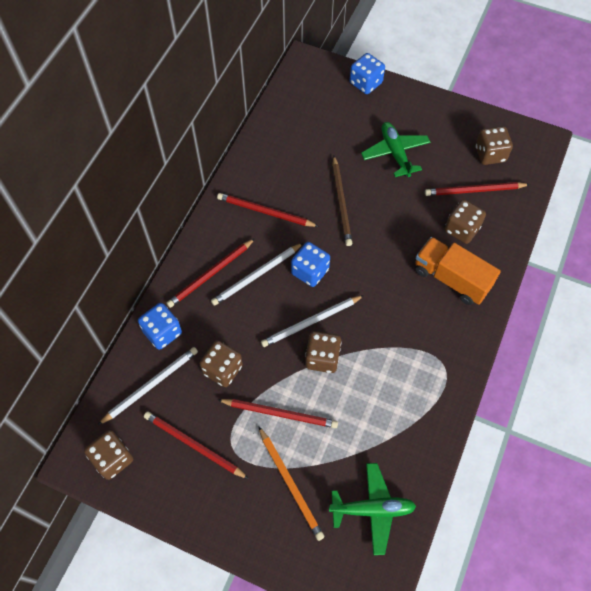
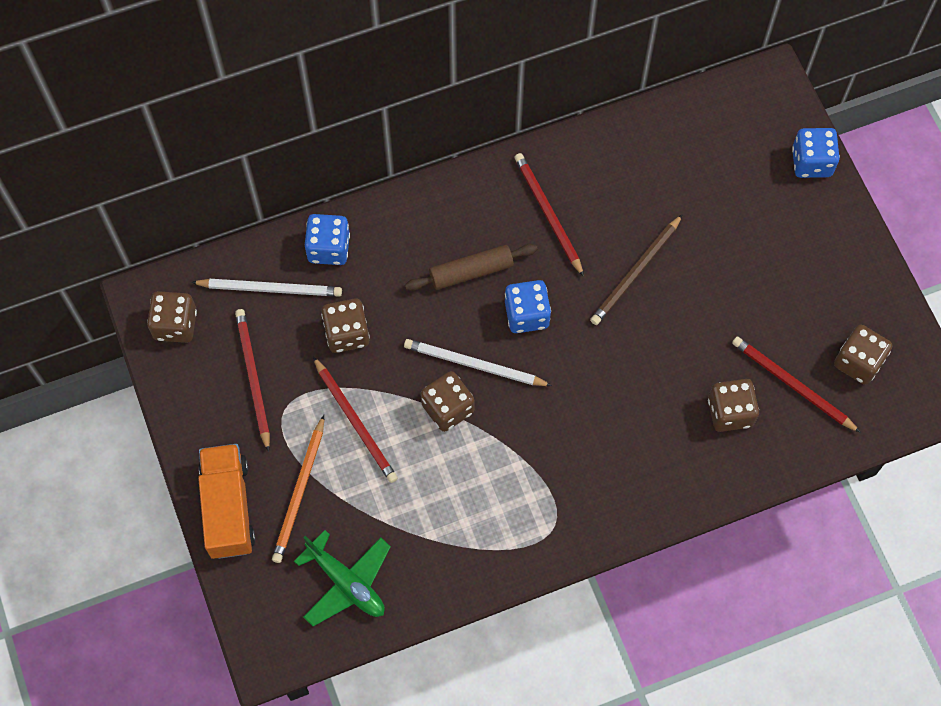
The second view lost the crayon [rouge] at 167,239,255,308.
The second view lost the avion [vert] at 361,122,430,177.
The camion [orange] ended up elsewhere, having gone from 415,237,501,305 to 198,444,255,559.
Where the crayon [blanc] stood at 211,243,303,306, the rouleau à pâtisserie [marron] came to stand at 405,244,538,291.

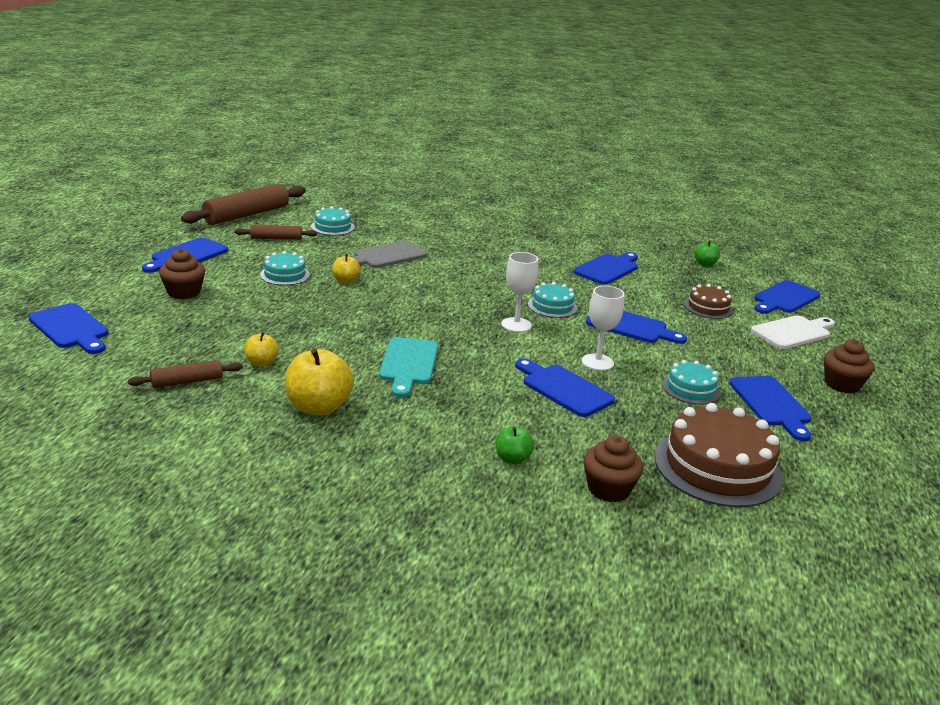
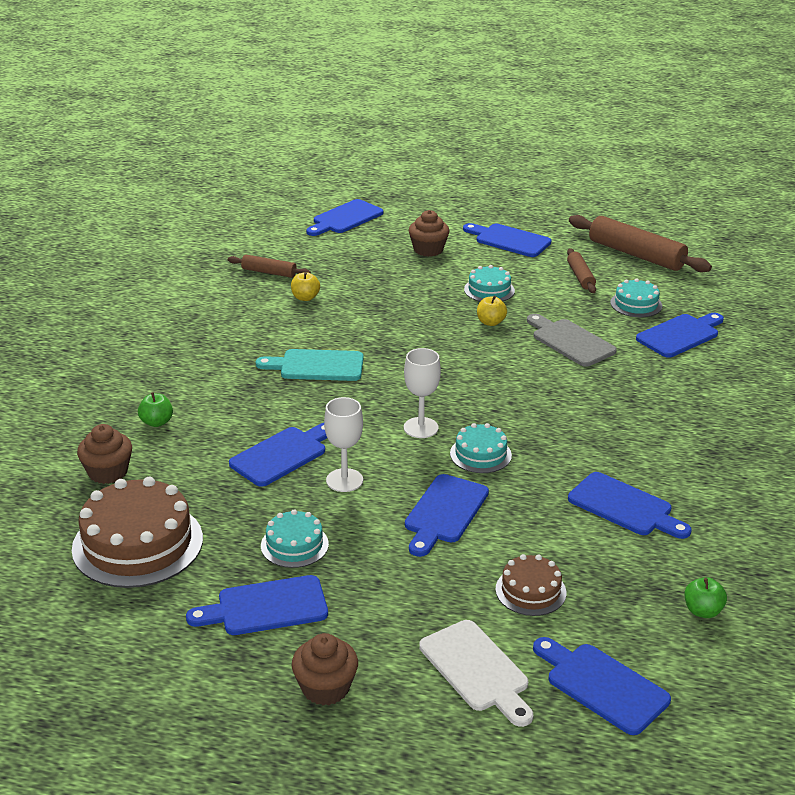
The second view lost the pomme [jaune] at 285,348,354,416.
The second view gained the planche à découper [bleu] at 636,313,724,358.
The rouleau à pâtisserie [marron] at 128,360,243,388 ended up facing another way, 45 degrees counterclockwise from before.

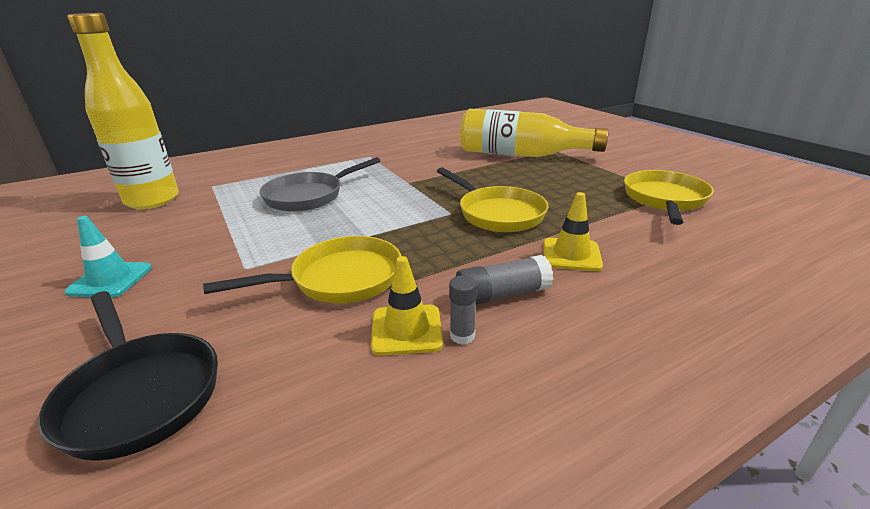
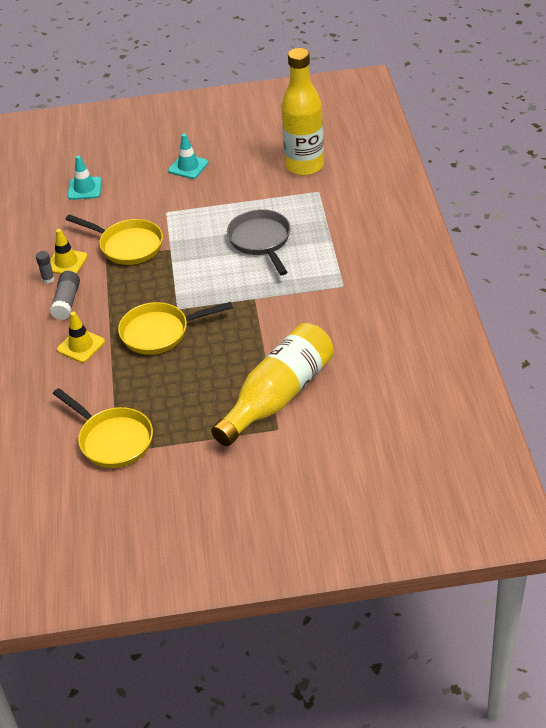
Where the poêle [noir] stood at 38,291,218,461, the cône de chantier [turquoise] came to stand at 68,155,102,200.
The poêle [jaune] at 203,236,401,303 ended up facing another way, 60 degrees counterclockwise from before.

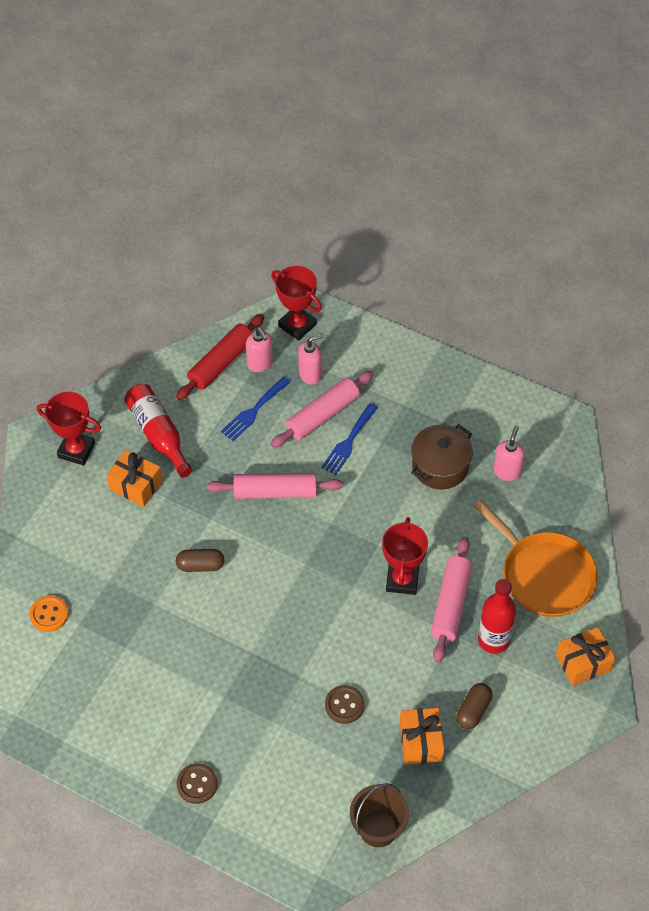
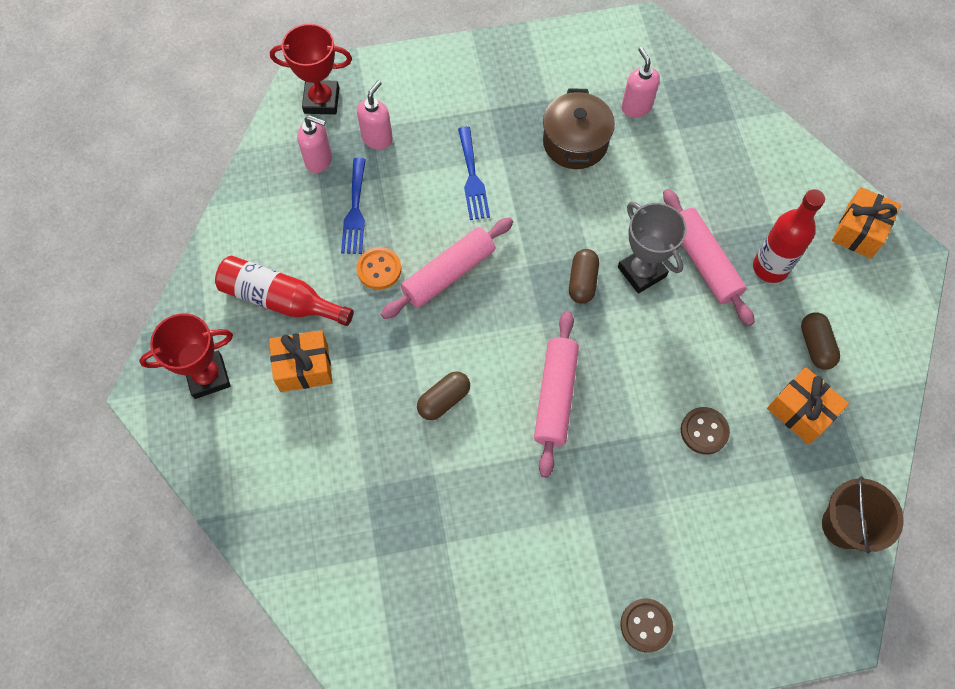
The second view lost the rouleau à pâtisserie [rouge] at 176,314,264,400.
The second view lost the poêle [orange] at 474,500,598,617.
The second view gained the gélule [marron] at 569,249,599,304.
The bouton [orange] ended up elsewhere, having gone from 29,595,69,632 to 356,247,401,289.
The rouleau à pâtisserie [rose] ended up elsewhere, having gone from 271,371,374,448 to 534,311,579,478.
What was the trophée [rouge] at 382,517,428,595 turned into the trophée [gris] at 618,202,687,294.

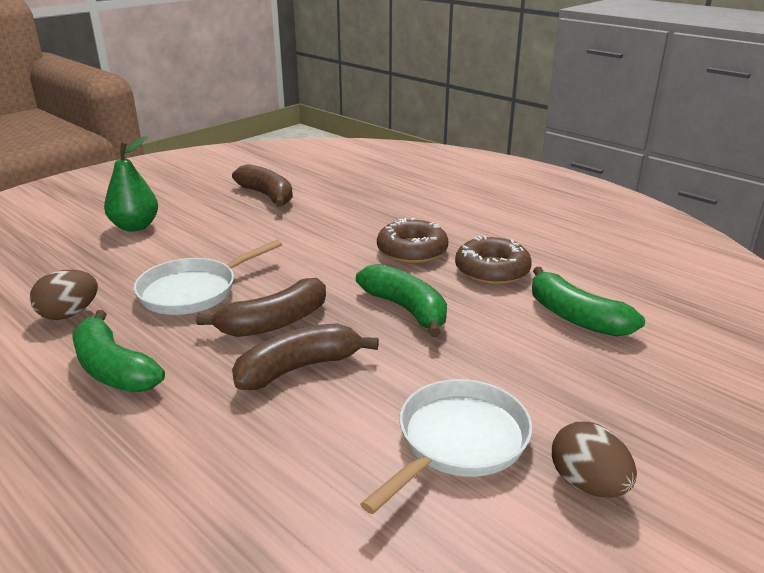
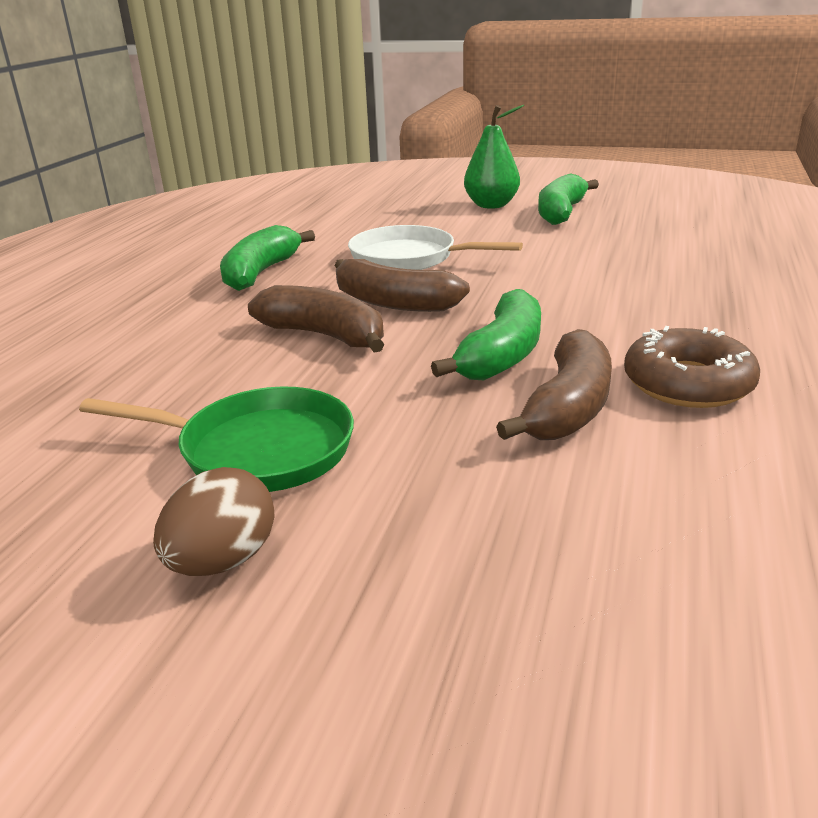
The second view lost the œuf [marron] at 30,270,98,320.
The second view lost the beignet [marron] at 377,218,448,263.
The banane [marron] ended up elsewhere, having gone from 232,164,293,207 to 496,329,612,440.
The banane [vert] ended up elsewhere, having gone from 532,267,645,336 to 538,173,599,225.
What was the poêle [blanc] at 360,379,532,514 turned into the poêle [vert] at 79,386,354,492.

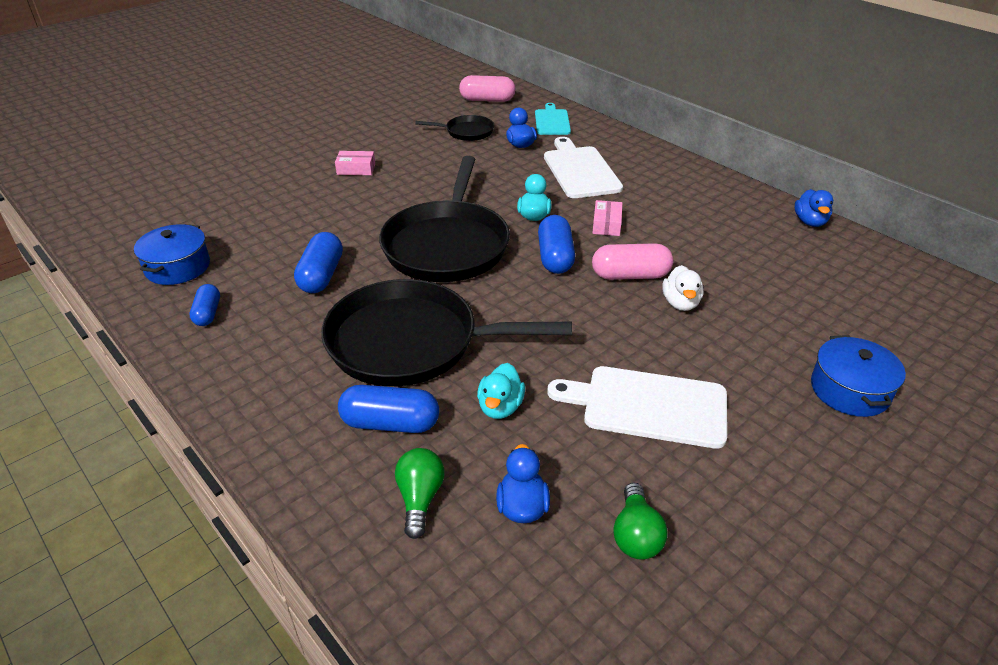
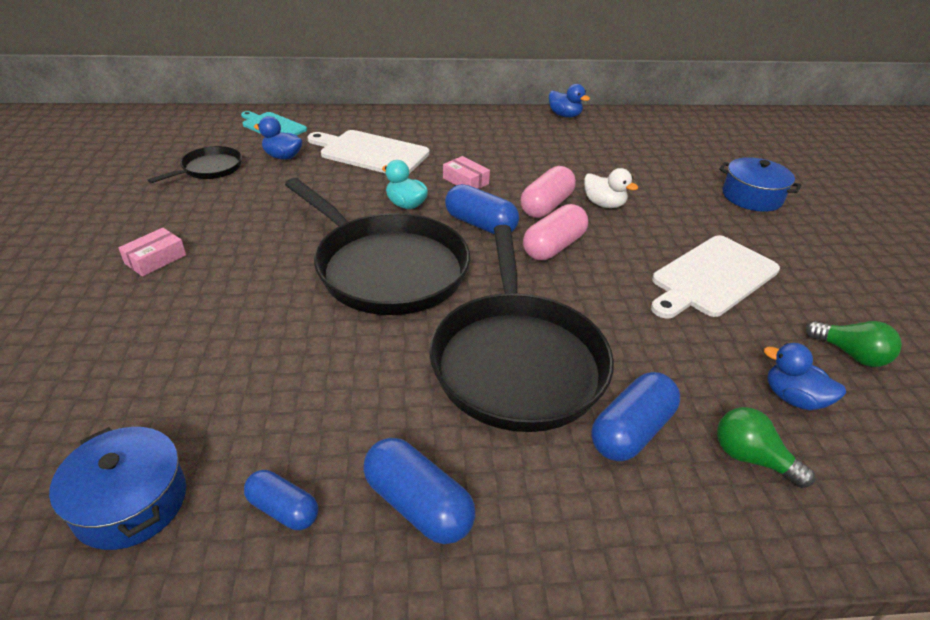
The second view lost the canard [turquoise] at 477,363,525,419.
The gélule [bleu] ended up elsewhere, having gone from 294,232,343,293 to 363,438,475,544.
The gélule [rose] ended up elsewhere, having gone from 459,75,516,102 to 523,204,588,260.
The poêle [noir] at 321,279,572,386 ended up facing another way, 45 degrees counterclockwise from before.

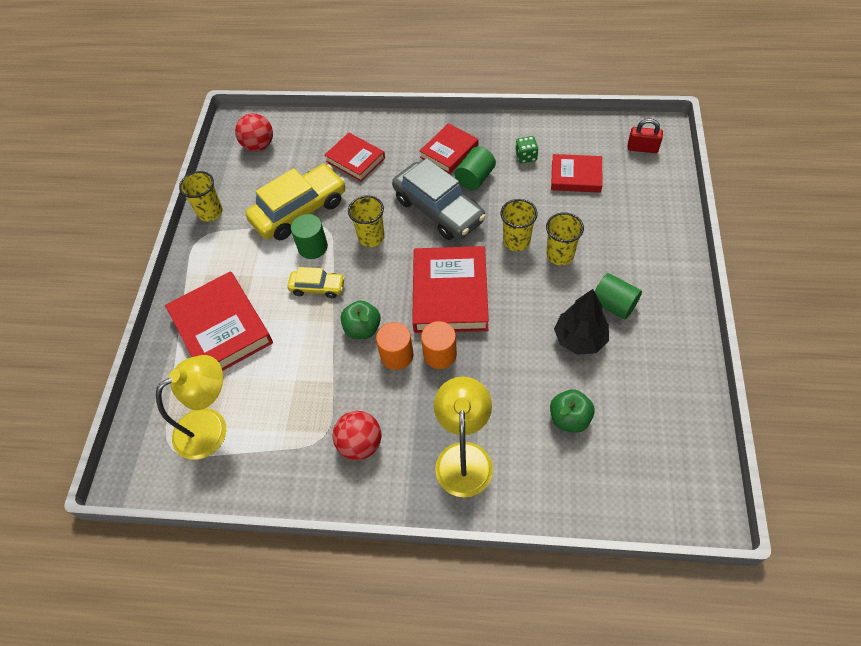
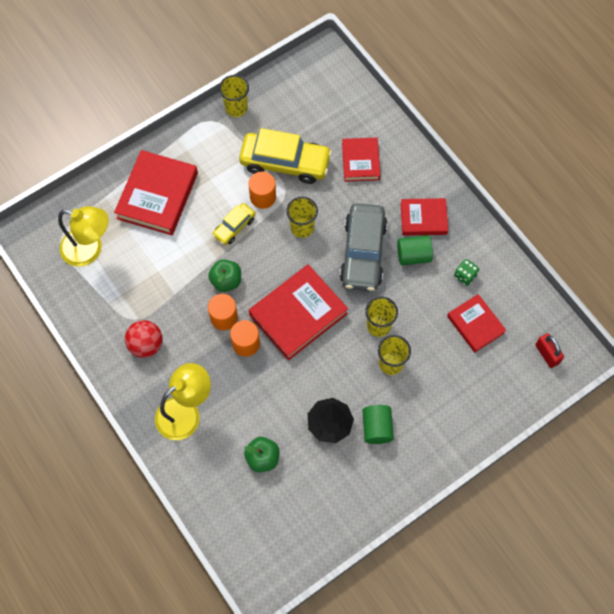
The second view lost the balle [rouge] at 235,113,273,152.
What was the cylindre [vert] at 291,214,328,259 turned into the cylindre [orange] at 249,172,276,209.
The voiture [jaune] at 287,267,345,298 ended up facing another way, 75 degrees clockwise from before.

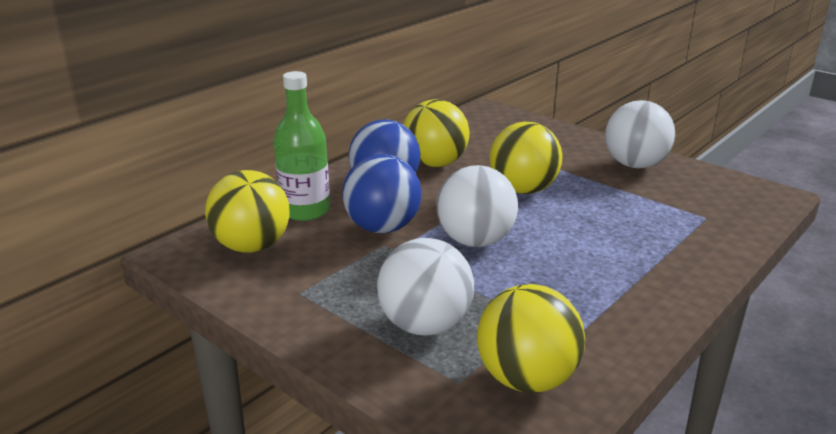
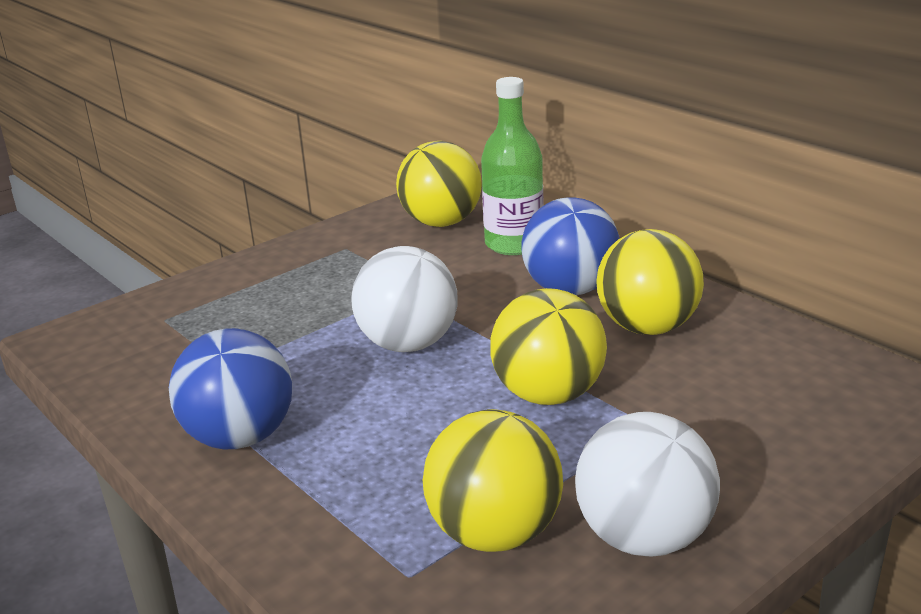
The second view lost the balle [blanc] at 377,238,474,336.
The balle [bleu] ended up elsewhere, having gone from 342,154,421,233 to 169,328,292,449.
The balle [jaune] ended up elsewhere, having gone from 477,284,585,393 to 422,409,563,552.

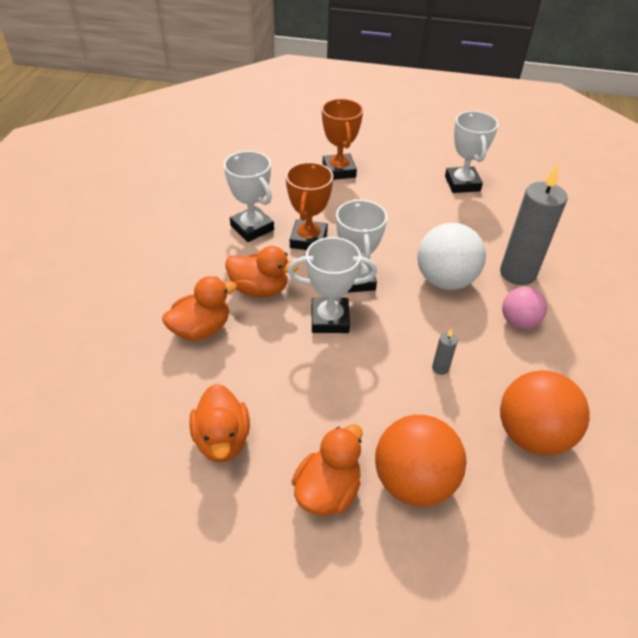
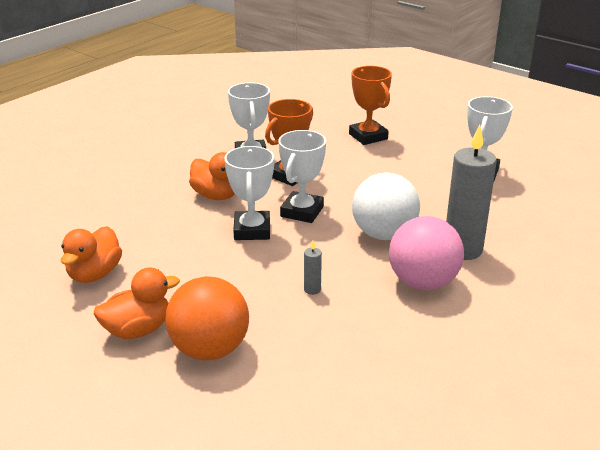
The second view lost the canard [orange] at 162,276,237,341.
The second view lost the balle [orange] at 500,370,590,455.
The trophée [blanc] at 288,237,377,333 ended up facing another way, 60 degrees clockwise from before.
The trophée [orange] at 322,99,363,180 ended up facing another way, 45 degrees counterclockwise from before.
The size of the balle [rose] at 502,287,547,329 changed by a factor of 1.65.

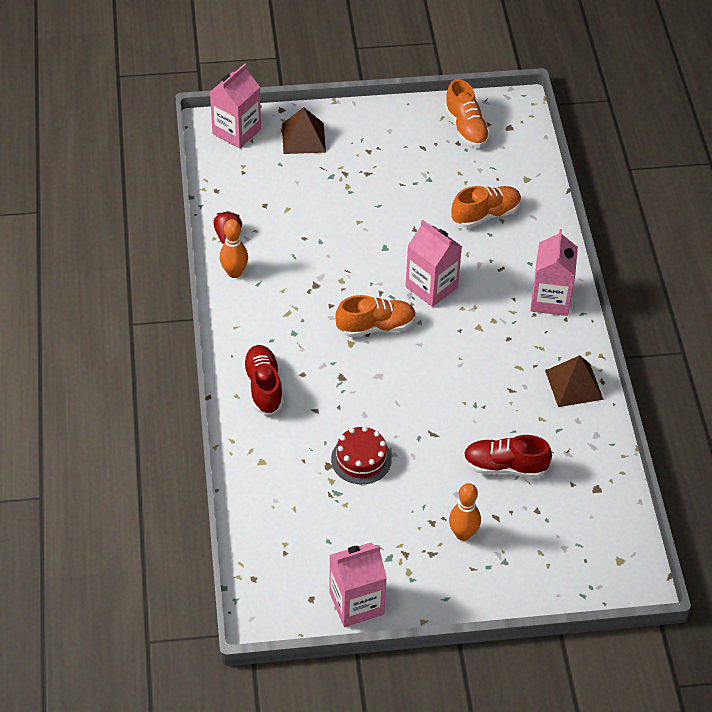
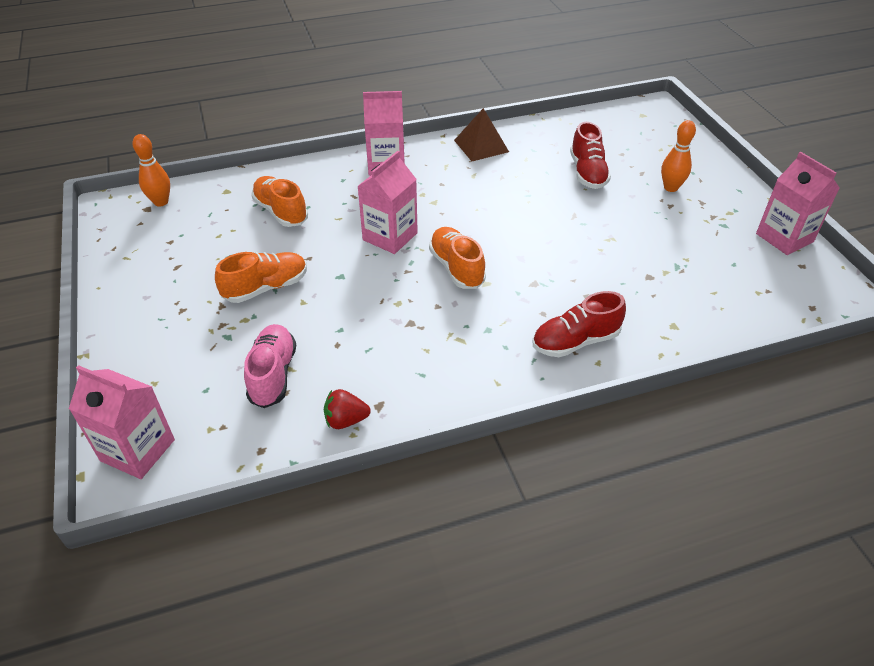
The second view lost the pyramide [marron] at 282,107,326,154.
The second view lost the gâteau [rouge] at 331,426,392,484.
The second view gained the chaussure [rose] at 244,324,296,408.
The quille [orange] ended up elsewhere, having gone from 220,219,248,278 to 133,134,170,206.
The chaussure [orange] ended up elsewhere, having gone from 444,79,490,147 to 215,252,307,303.

